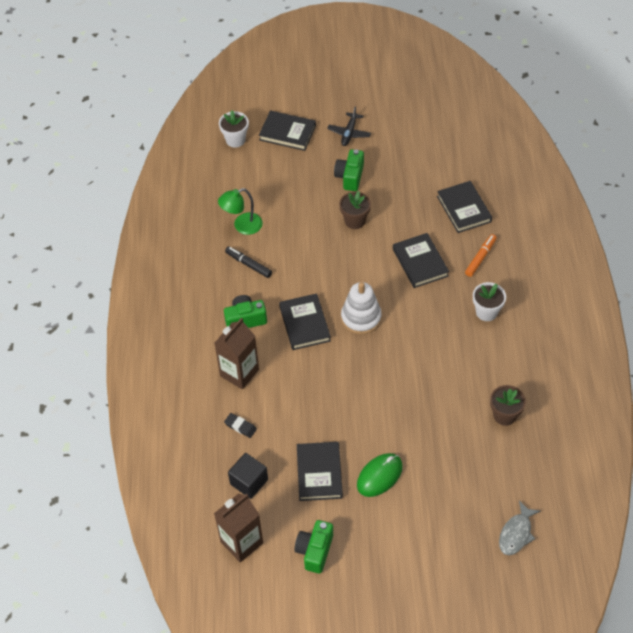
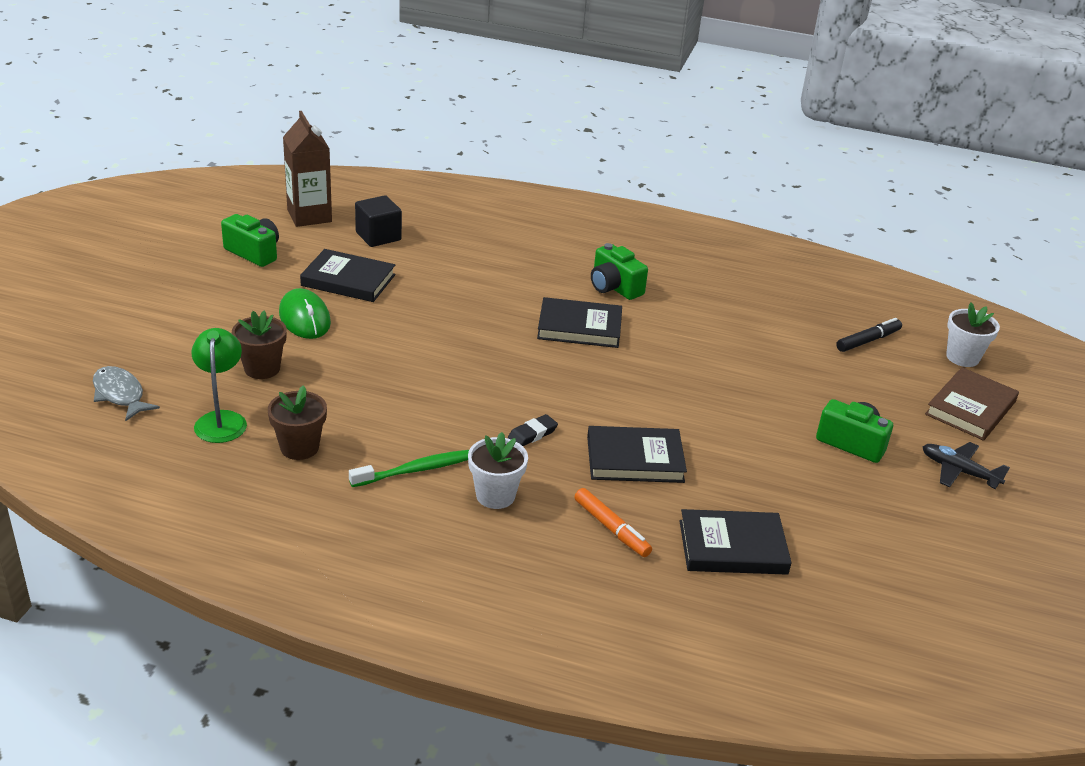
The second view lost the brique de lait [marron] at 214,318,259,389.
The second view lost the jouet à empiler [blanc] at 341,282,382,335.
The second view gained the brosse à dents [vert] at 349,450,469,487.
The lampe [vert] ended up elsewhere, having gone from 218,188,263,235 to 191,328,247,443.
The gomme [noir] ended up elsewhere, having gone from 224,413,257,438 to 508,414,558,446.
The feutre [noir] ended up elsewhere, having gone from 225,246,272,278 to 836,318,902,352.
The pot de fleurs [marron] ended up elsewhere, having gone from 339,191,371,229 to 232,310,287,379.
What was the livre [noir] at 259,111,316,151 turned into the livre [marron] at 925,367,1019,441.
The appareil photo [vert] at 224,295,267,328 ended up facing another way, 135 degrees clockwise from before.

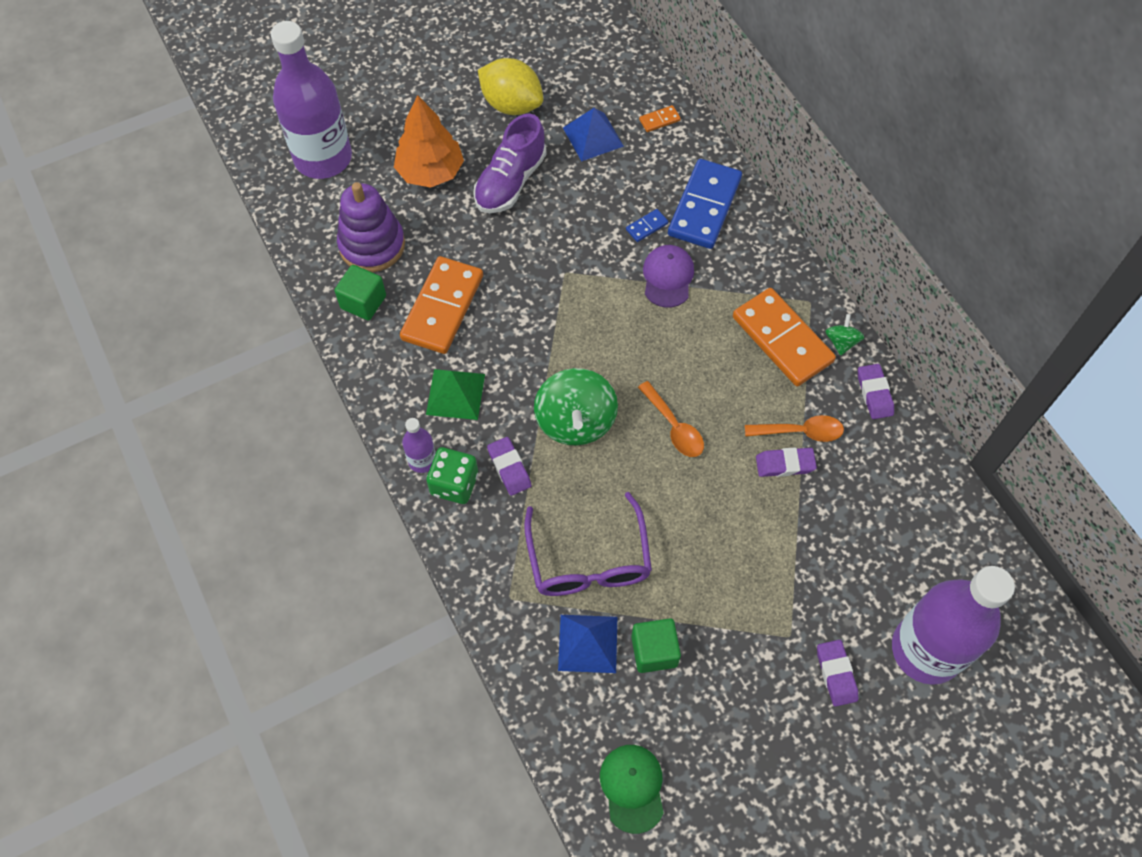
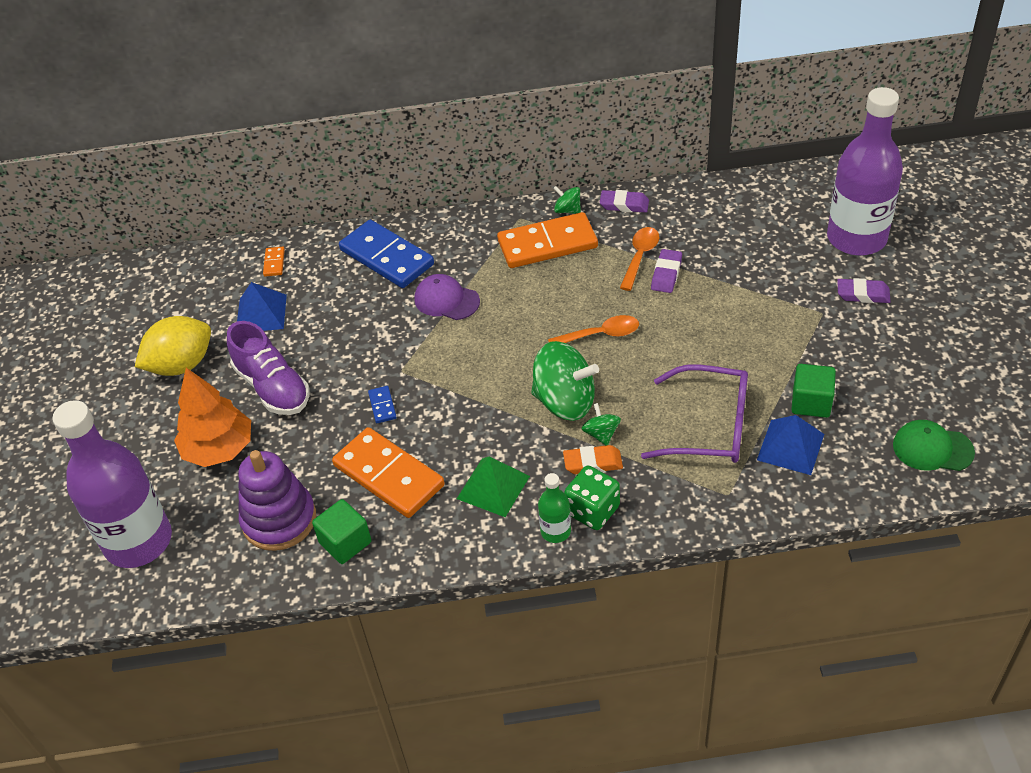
The second view gained the toupie [vert] at 582,403,621,446.
The domino [bleu] ended up elsewhere, having gone from 626,209,668,242 to 368,386,397,423.
What was the bouteille [violet] at 402,418,436,473 turned into the bouteille [vert] at 538,473,571,543.
What was the gomme [violet] at 487,437,532,496 turned into the gomme [orange] at 563,445,623,474.

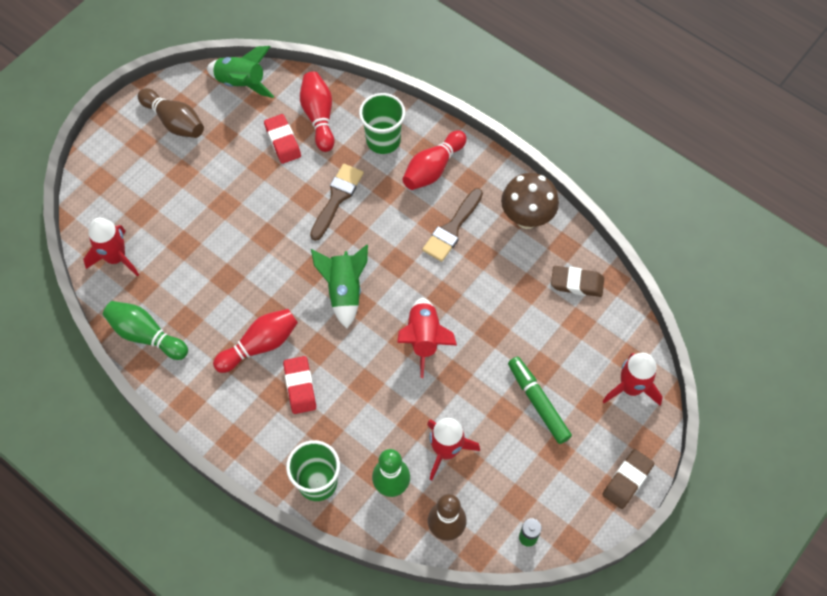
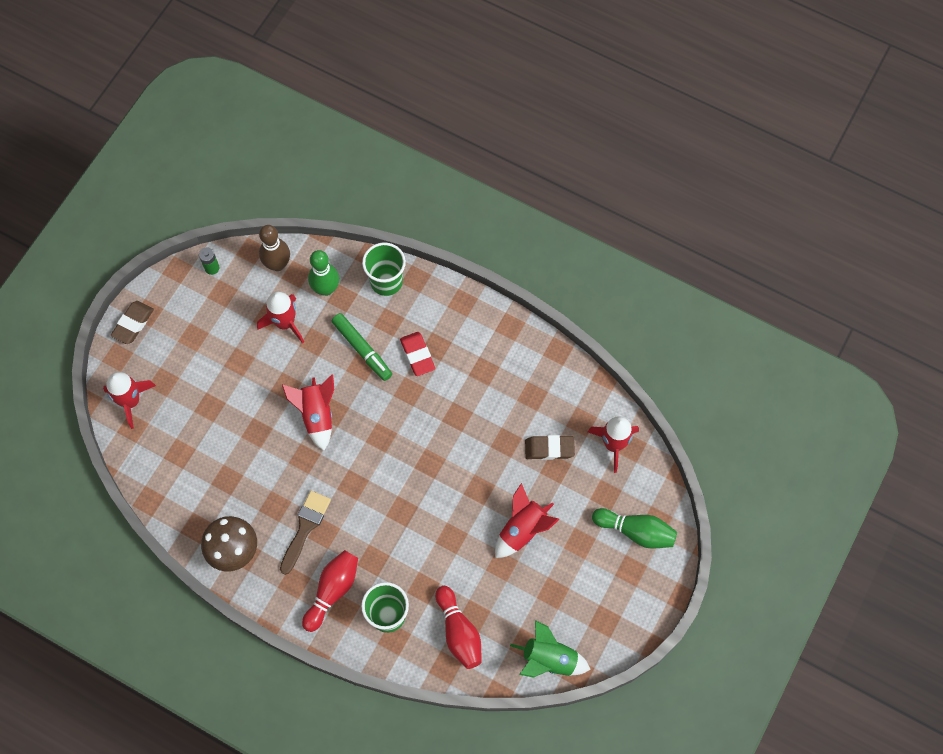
The second view lost the quille [marron] at 138,88,204,138.
The second view lost the quille [rouge] at 213,309,298,373.
The second view lost the gomme [rouge] at 264,114,301,164.
The second view lost the pinceau [marron] at 310,164,364,241.
The second view lost the fusée [vert] at 311,245,368,329.
The second view gained the fusée [rouge] at 495,483,560,558.
The quille [vert] ended up elsewhere, having gone from 103,301,188,360 to 592,508,677,549.
The feutre [vert] ended up elsewhere, having gone from 508,357,572,444 to 332,313,392,381.
The gomme [marron] ended up elsewhere, having gone from 551,266,604,297 to 525,435,575,460.

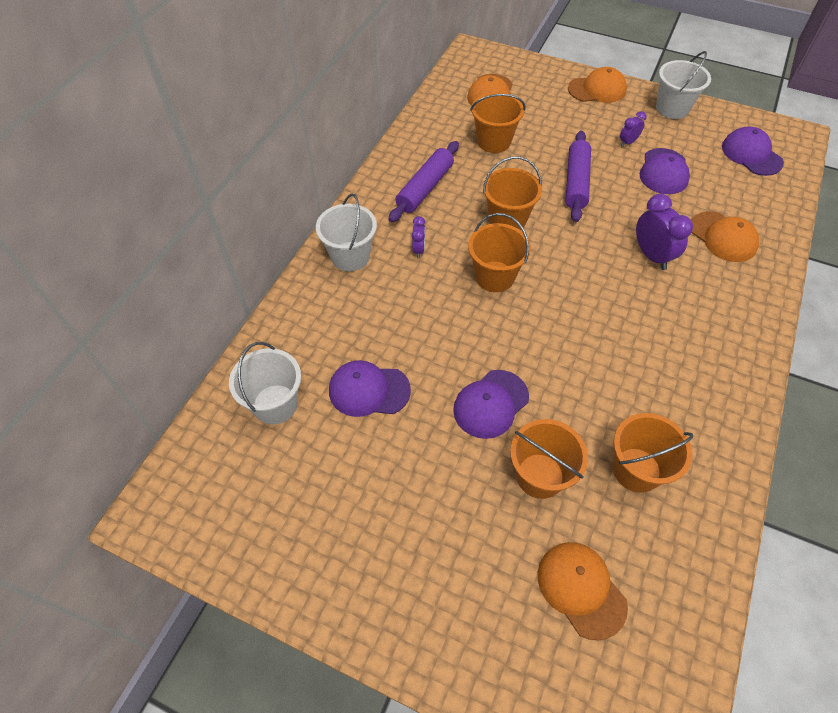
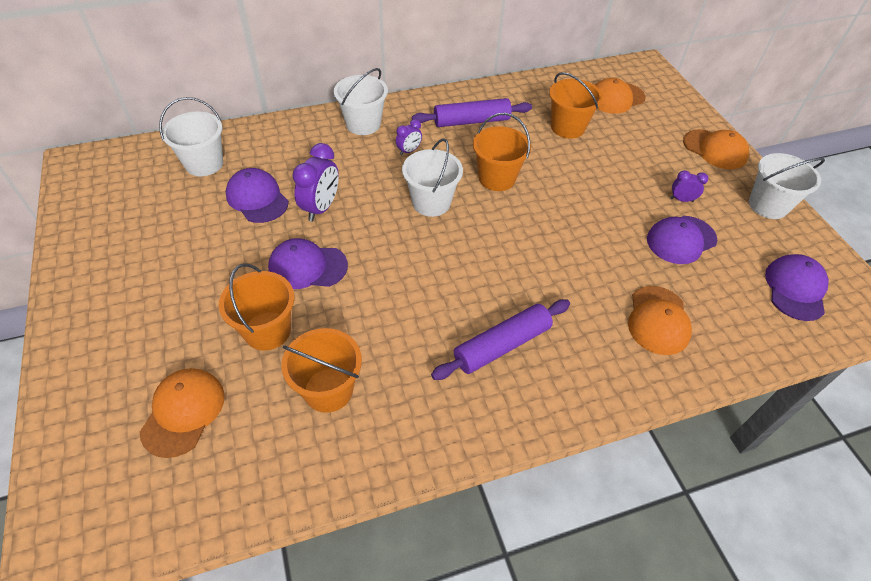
The rouleau à pâtisserie [violet] ended up elsewhere, having gone from 565,131,591,222 to 431,299,570,380.
The réveil [violet] ended up elsewhere, having gone from 636,194,693,270 to 292,143,339,222.
What was the seau [orange] at 468,213,531,292 turned into the seau [blanc] at 402,138,463,217.

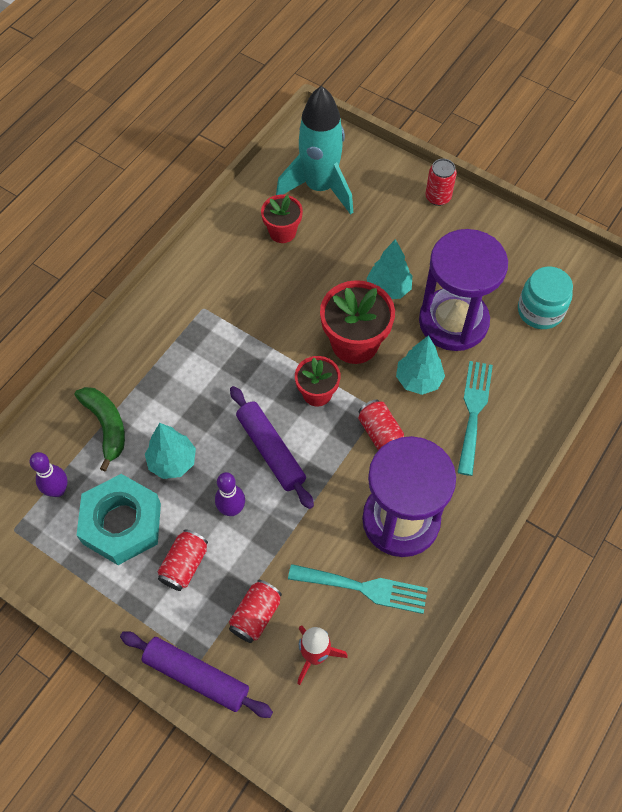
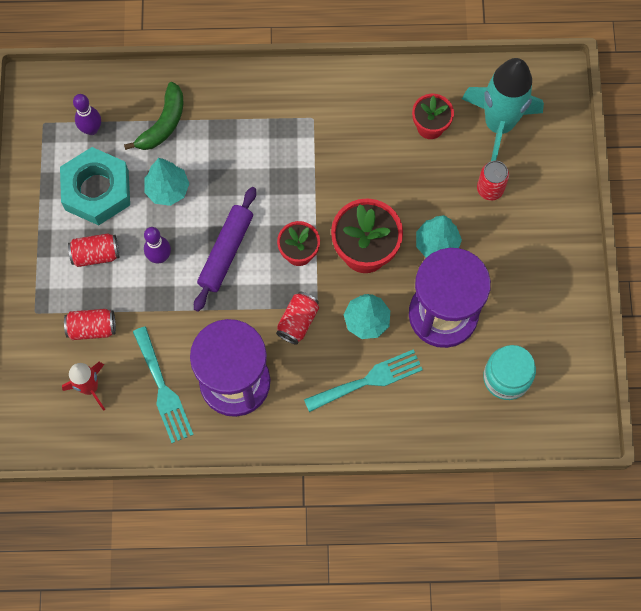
The second view lost the rouleau à pâtisserie [violet] at 120,632,273,718.
The canette [rouge] ended up elsewhere, having gone from 425,159,457,206 to 477,161,509,200.

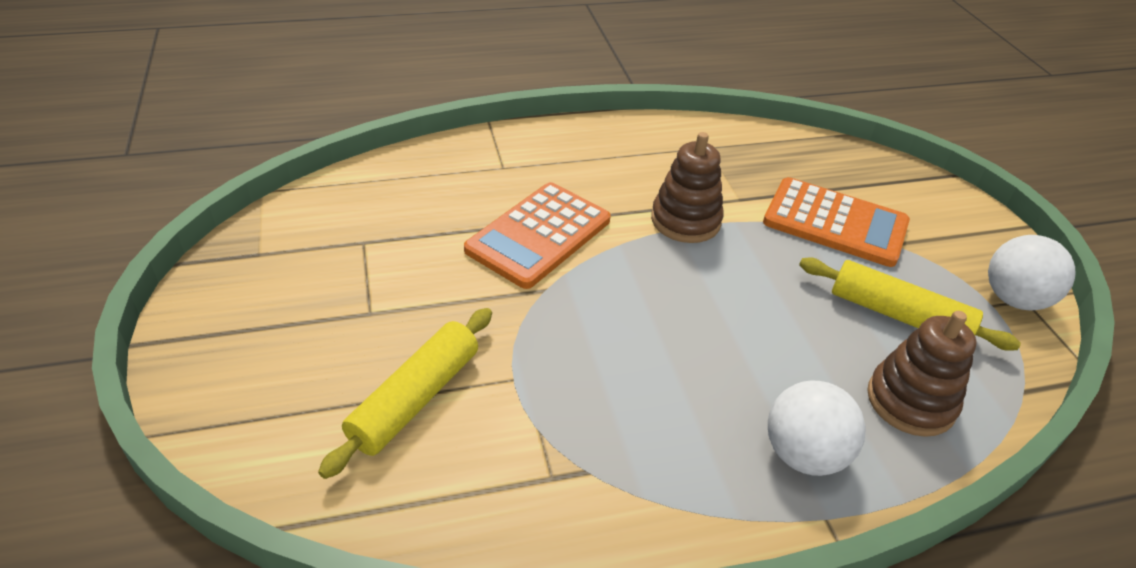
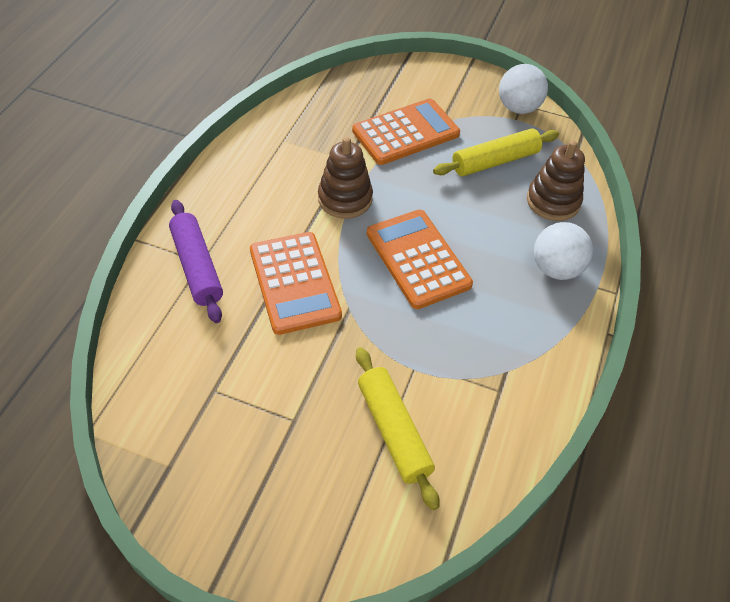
The second view gained the rouleau à pâtisserie [violet] at 169,200,223,323.
The second view gained the calculatrice [orange] at 367,210,473,309.

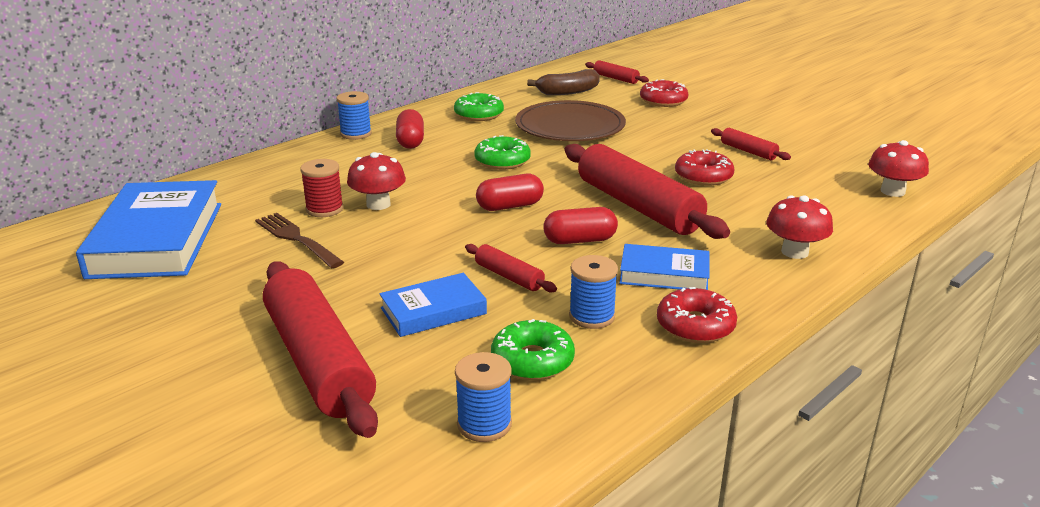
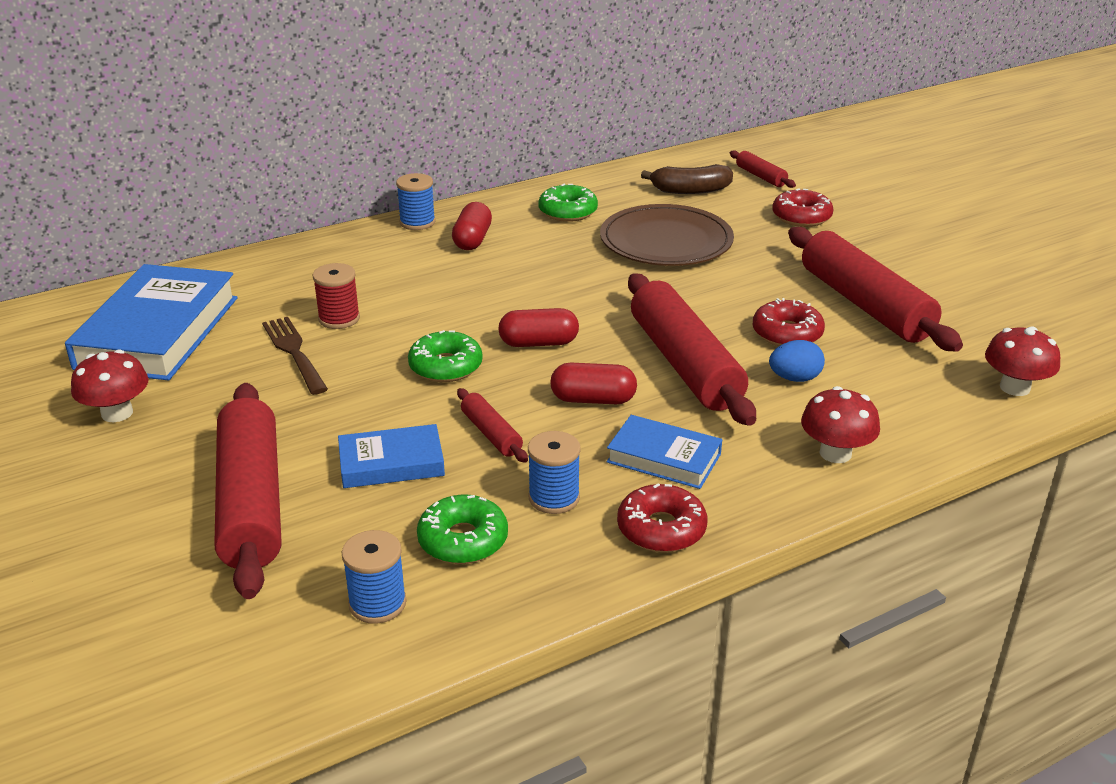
The second view gained the œuf [bleu] at 769,340,825,382.
The champignon [rouge] ended up elsewhere, having gone from 347,152,406,210 to 71,350,149,422.
The beignet [vert] ended up elsewhere, having gone from 474,135,531,170 to 408,330,483,382.
The size of the rouleau à pâtisserie [rouge] at 711,128,791,160 changed by a factor of 2.21.

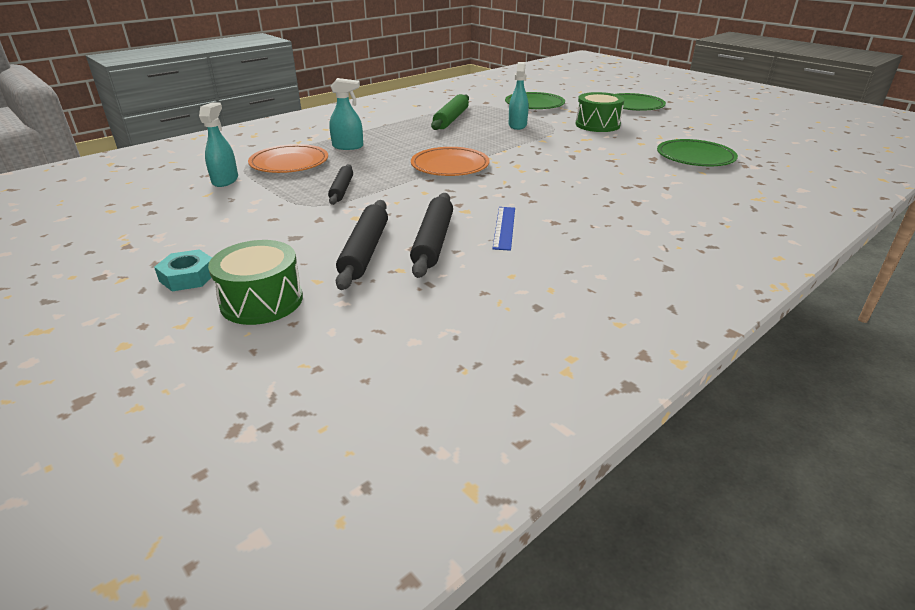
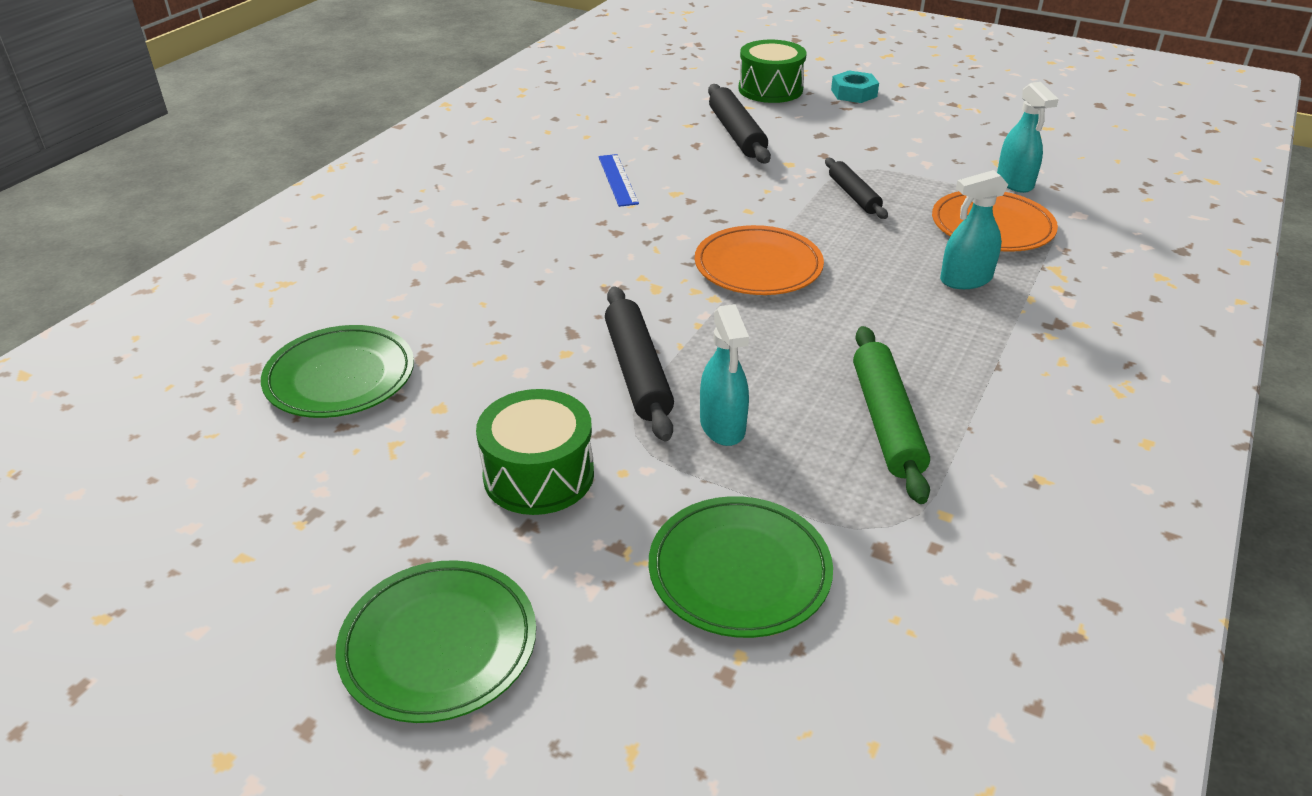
The rouleau à pâtisserie [noir] ended up elsewhere, having gone from 410,193,453,278 to 605,286,674,441.

